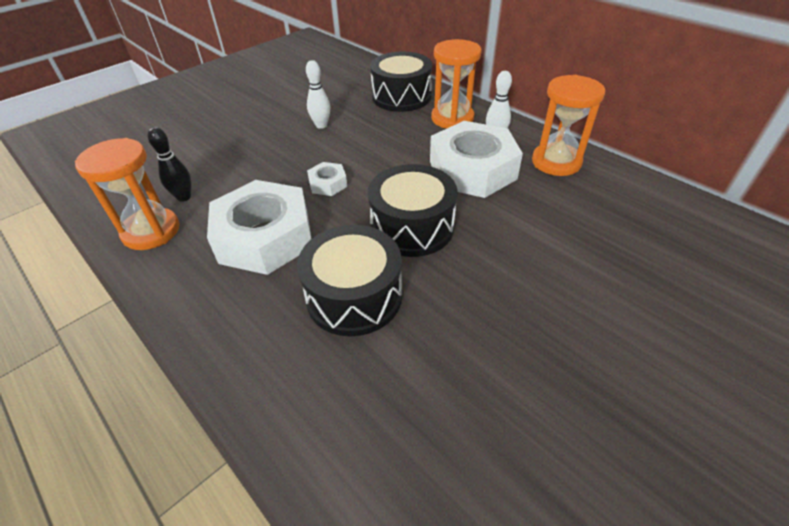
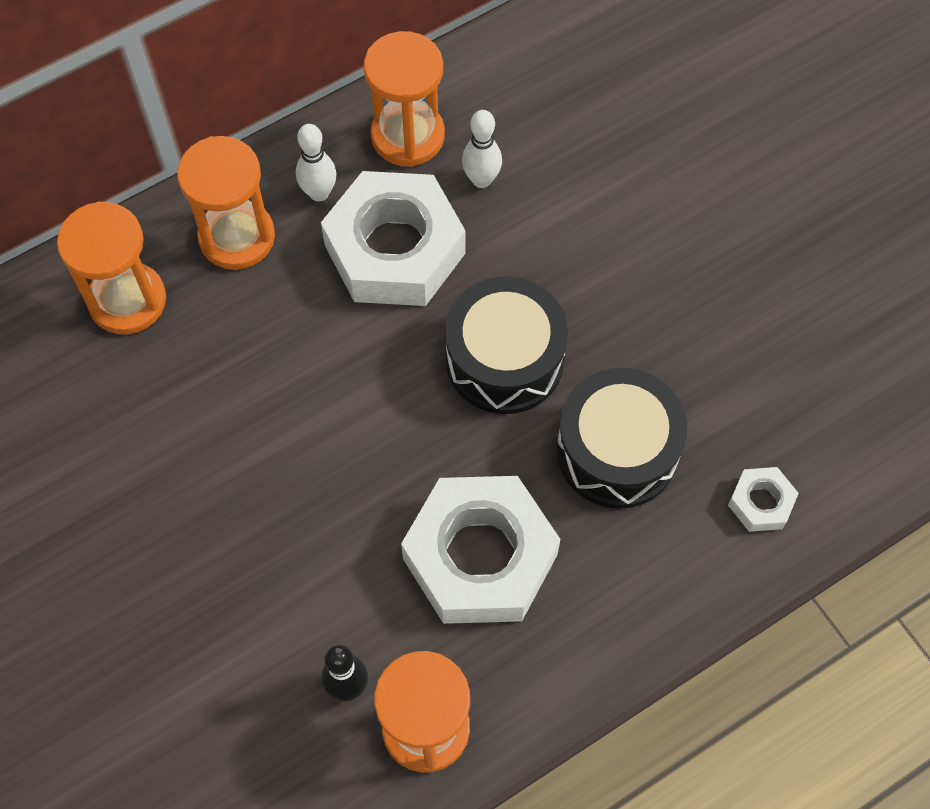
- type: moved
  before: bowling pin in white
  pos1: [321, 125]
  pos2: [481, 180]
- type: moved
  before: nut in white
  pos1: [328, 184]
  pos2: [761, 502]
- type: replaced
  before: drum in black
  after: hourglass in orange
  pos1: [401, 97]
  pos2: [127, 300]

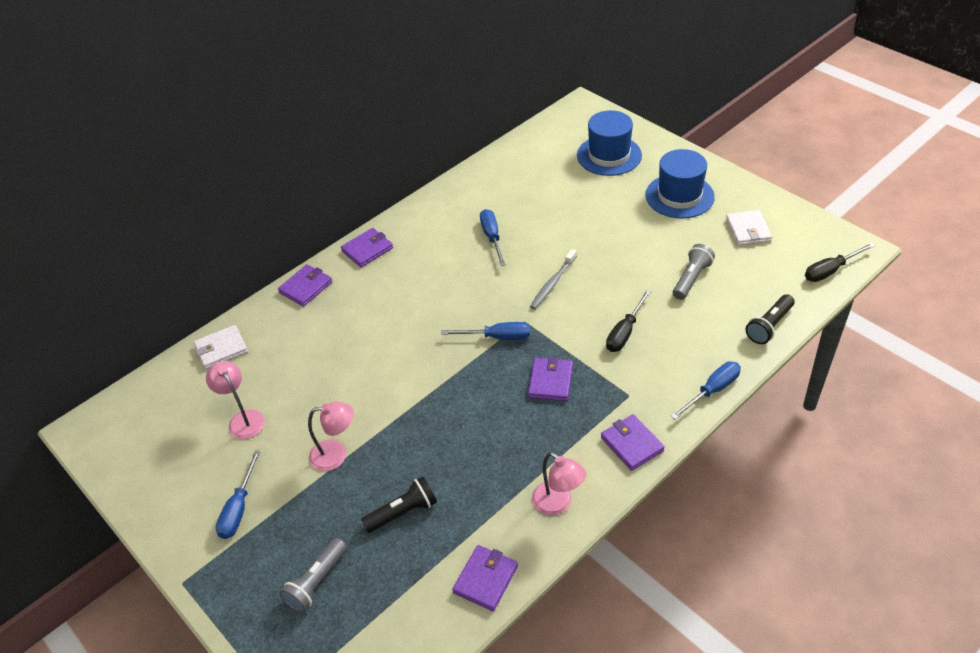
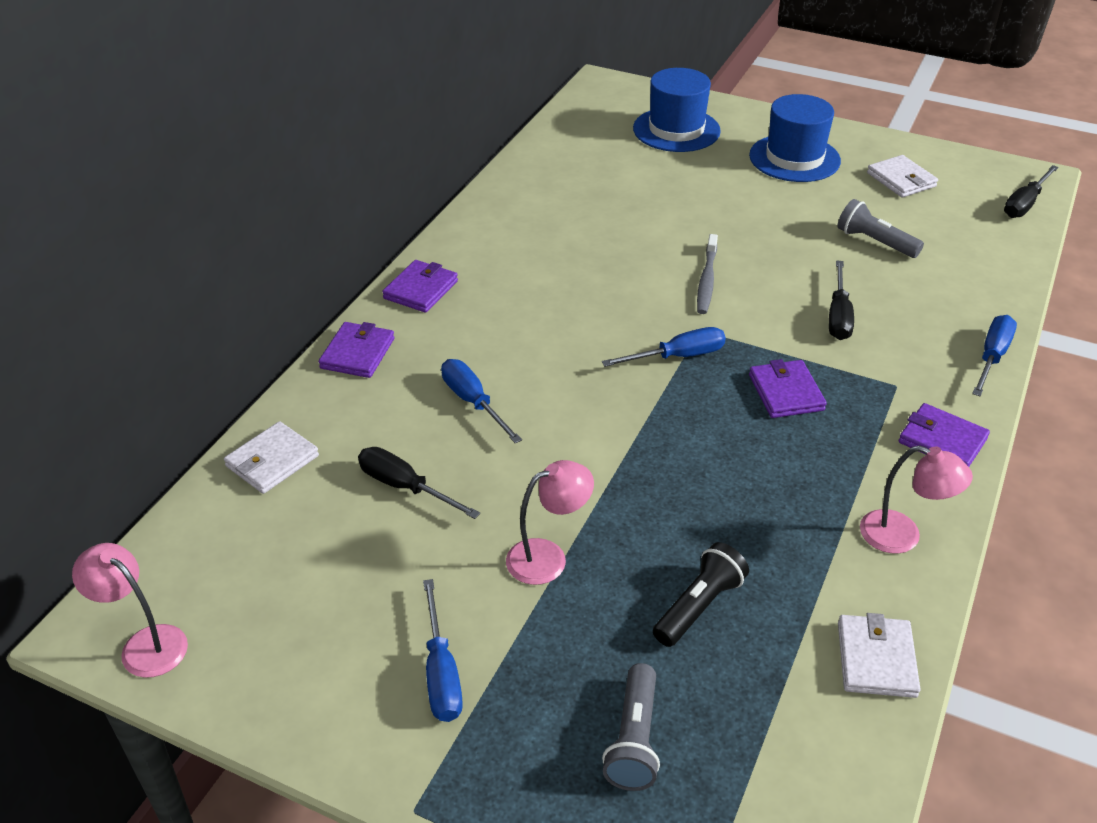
- type: moved
  before: lamp in pink
  pos1: [243, 419]
  pos2: [145, 644]
- type: recoloured
  before: wallet in purple
  after: wallet in white
  pos1: [485, 579]
  pos2: [876, 659]
- type: moved
  before: screwdriver in blue
  pos1: [492, 237]
  pos2: [473, 402]
- type: turned
  before: flashlight in grey
  pos1: [691, 279]
  pos2: [874, 242]
  turn: -60
- type: removed
  before: flashlight in black
  pos1: [769, 326]
- type: added
  after: screwdriver in black
  pos2: [405, 487]

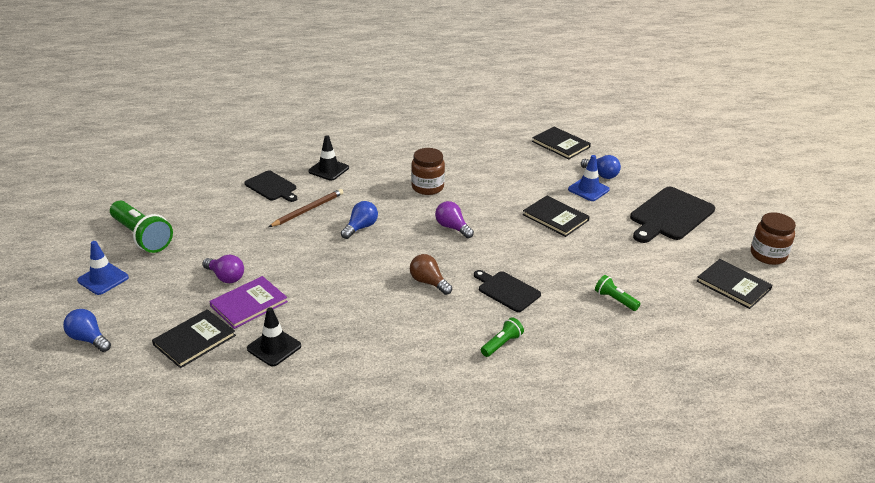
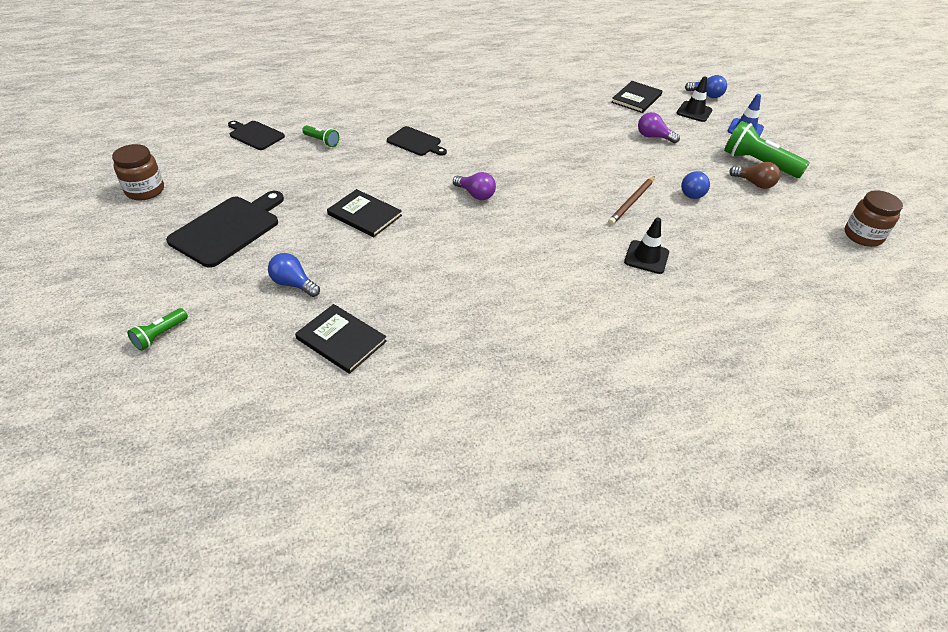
- type: removed
  before: book in purple
  pos1: [249, 304]
- type: moved
  before: cutting board in black
  pos1: [272, 187]
  pos2: [255, 135]
- type: moved
  before: traffic cone in black
  pos1: [274, 347]
  pos2: [694, 112]
- type: moved
  before: light bulb in blue
  pos1: [360, 227]
  pos2: [693, 192]
- type: moved
  before: light bulb in brown
  pos1: [428, 282]
  pos2: [754, 183]
- type: moved
  before: jar in brown
  pos1: [427, 187]
  pos2: [863, 236]
- type: moved
  before: flashlight in green
  pos1: [501, 344]
  pos2: [160, 335]
- type: removed
  before: traffic cone in blue
  pos1: [588, 189]
- type: removed
  before: book in black
  pos1: [733, 285]

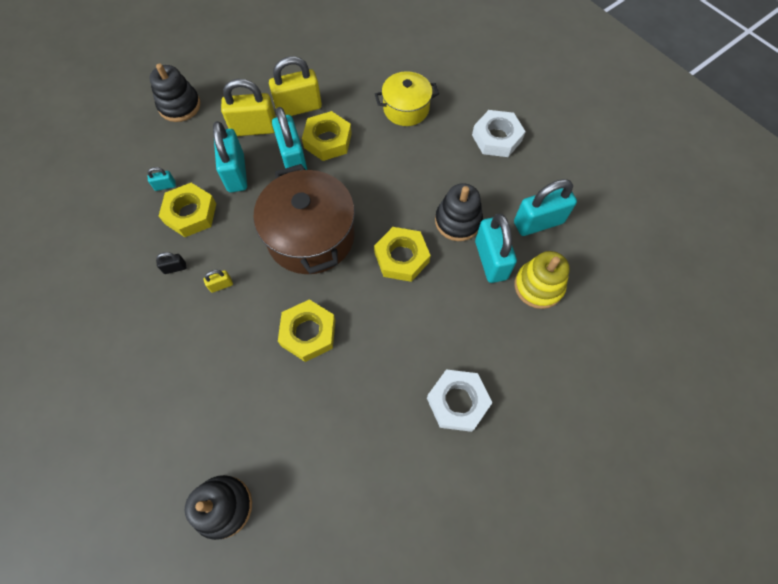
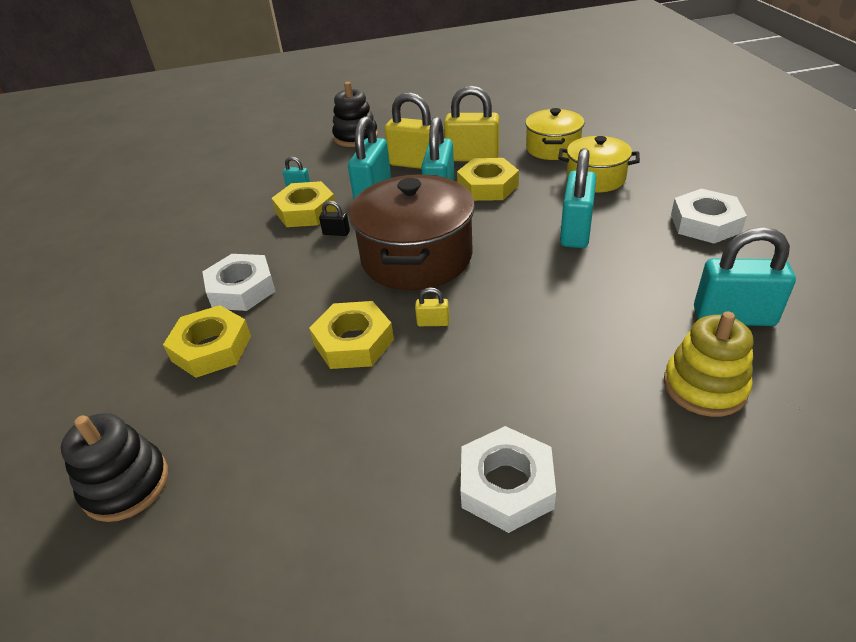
- type: moved
  before: padlock in black
  pos1: [175, 268]
  pos2: [336, 233]
- type: moved
  before: padlock in yellow
  pos1: [221, 285]
  pos2: [433, 322]
- type: moved
  before: nut in yellow
  pos1: [401, 257]
  pos2: [211, 348]
- type: removed
  before: stacking toy in black
  pos1: [458, 221]
- type: moved
  before: padlock in turquoise
  pos1: [490, 260]
  pos2: [575, 231]
- type: added
  after: nut in white
  pos2: [241, 289]
- type: added
  after: pot in yellow
  pos2: [552, 148]

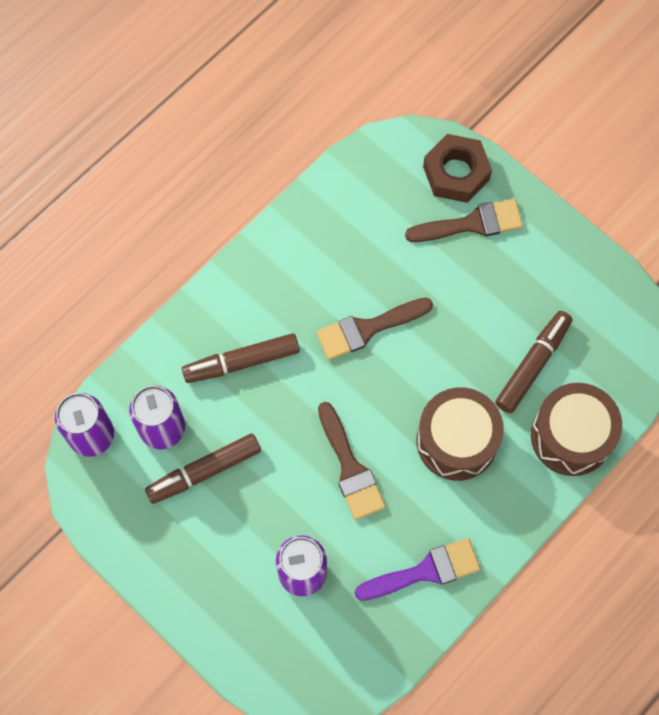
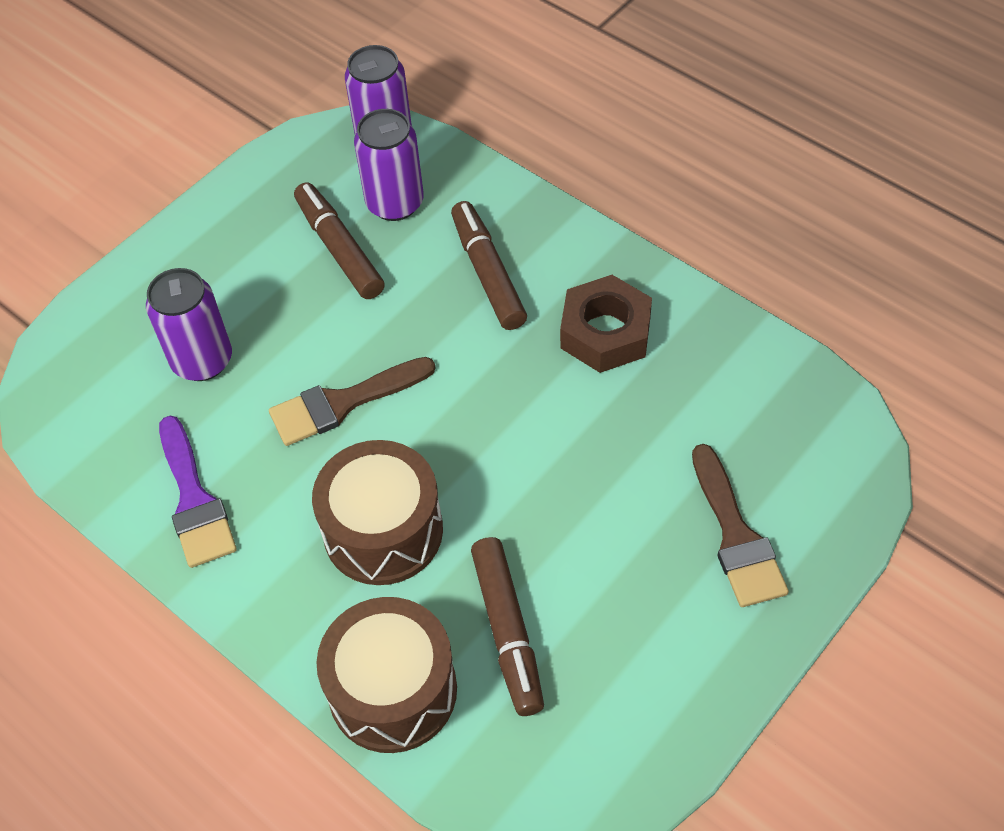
- type: removed
  before: brush in brown
  pos1: [367, 329]
- type: moved
  before: nut in brown
  pos1: [456, 173]
  pos2: [605, 333]
- type: turned
  before: marker in brown
  pos1: [532, 365]
  pos2: [507, 630]
  turn: 45

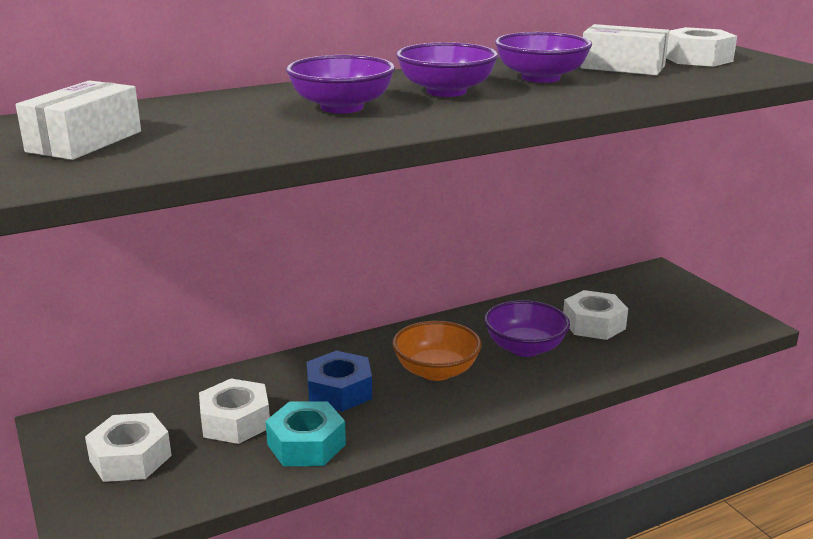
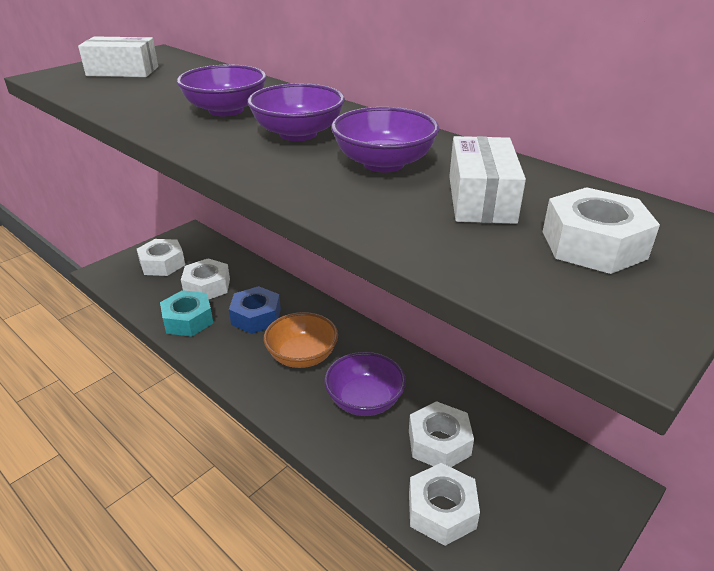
- type: added
  after: nut in white
  pos2: [441, 511]

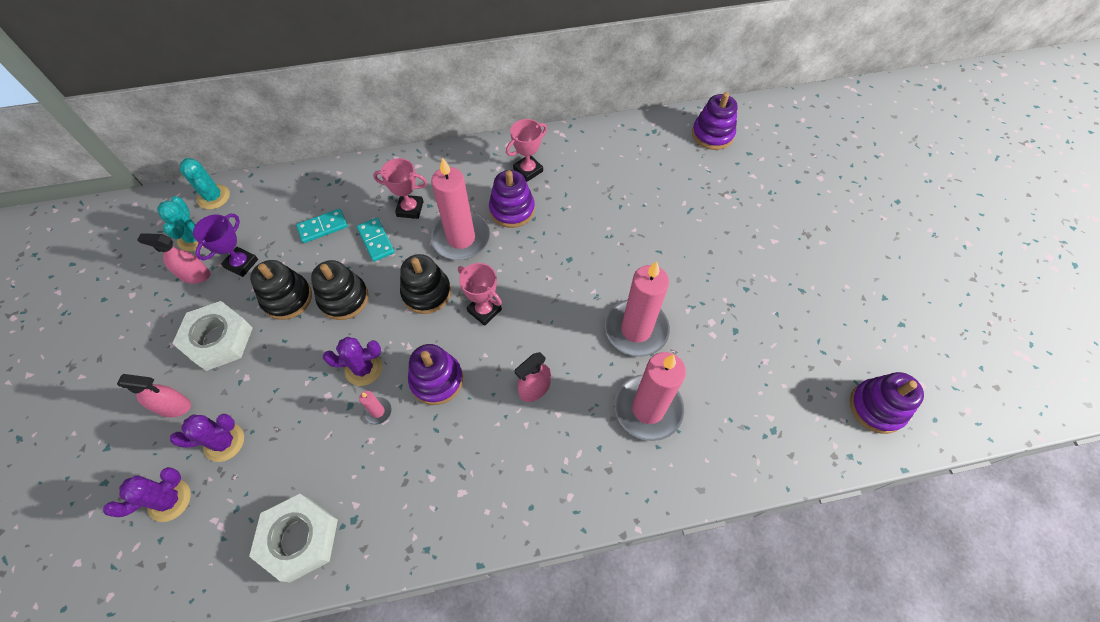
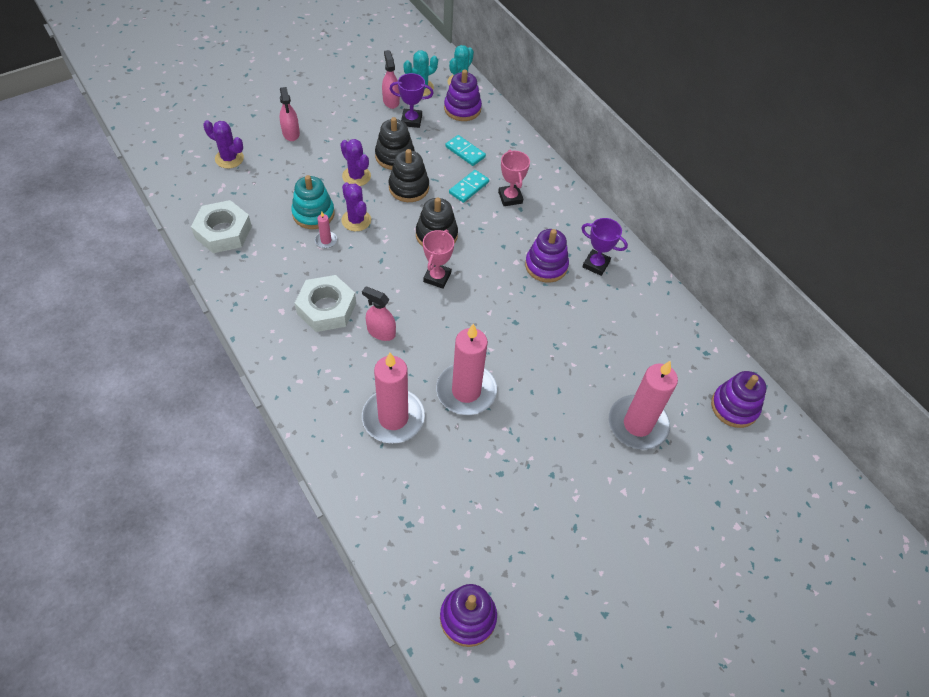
- type: moved
  before: cactus in purple
  pos1: [224, 442]
  pos2: [356, 176]
- type: moved
  before: nut in white
  pos1: [218, 340]
  pos2: [326, 308]
- type: moved
  before: stacking toy in purple
  pos1: [436, 380]
  pos2: [462, 109]
- type: moved
  before: candle in pink
  pos1: [461, 238]
  pos2: [637, 424]
- type: recoloured
  before: trophy in pink
  after: trophy in purple
  pos1: [528, 170]
  pos2: [596, 264]
- type: added
  after: stacking toy in turquoise
  pos2: [313, 214]

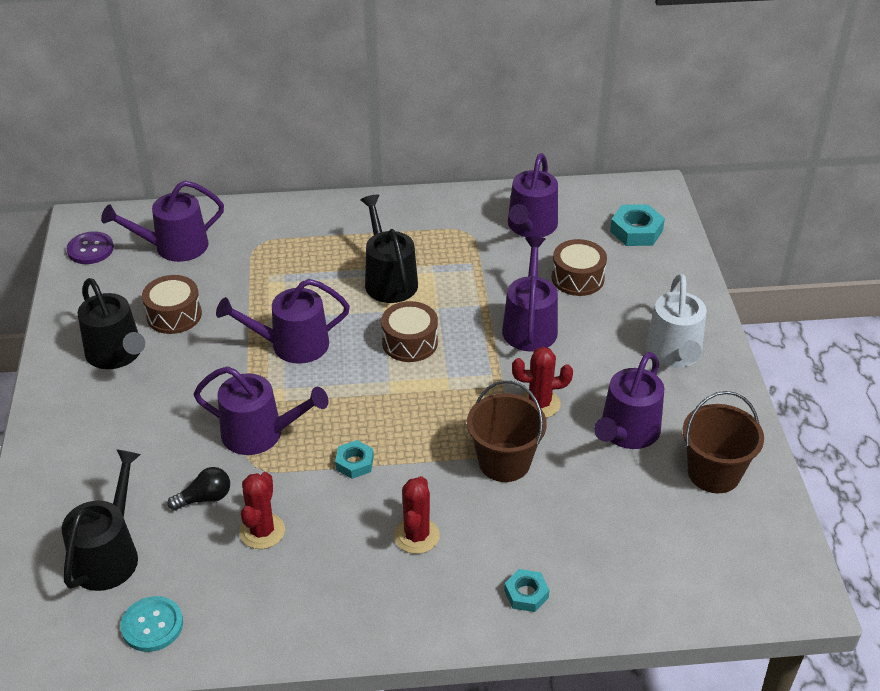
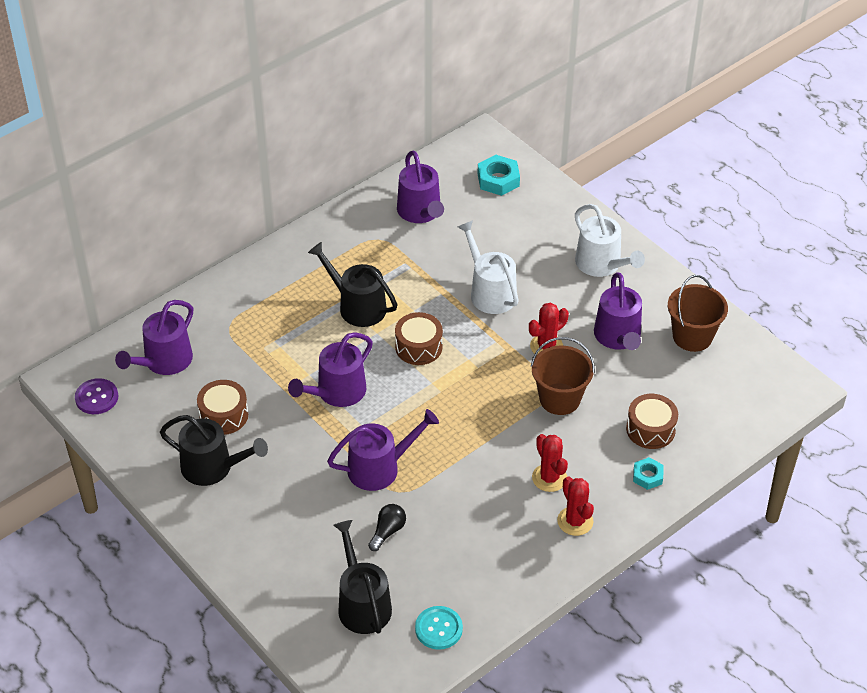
- type: moved
  before: cactus in red
  pos1: [262, 531]
  pos2: [575, 521]
- type: removed
  before: nut in turquoise
  pos1: [354, 463]
- type: recoloured
  before: watering can in purple
  after: watering can in white
  pos1: [530, 326]
  pos2: [490, 292]
- type: moved
  before: drum in brown
  pos1: [577, 278]
  pos2: [650, 429]

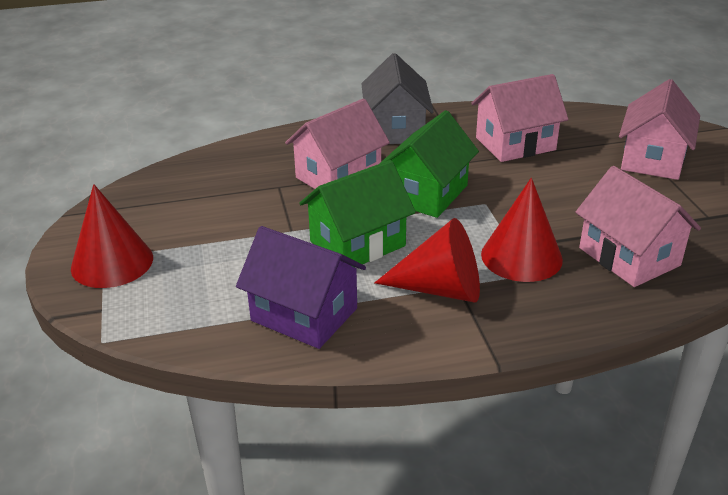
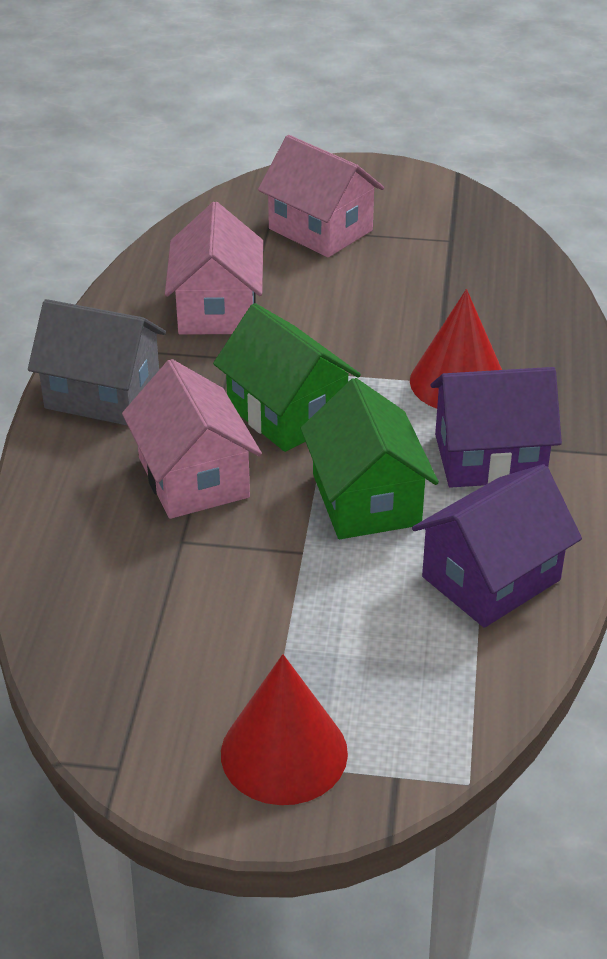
- type: replaced
  before: cone in red
  after: house in purple
  pos1: [440, 288]
  pos2: [489, 458]
- type: removed
  before: house in pink
  pos1: [629, 257]

